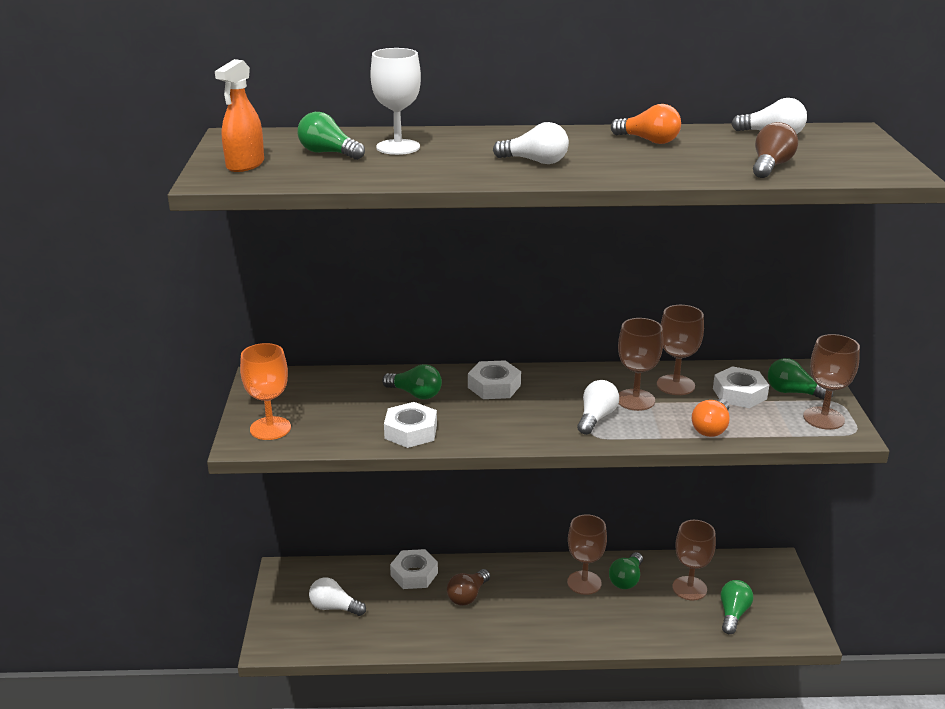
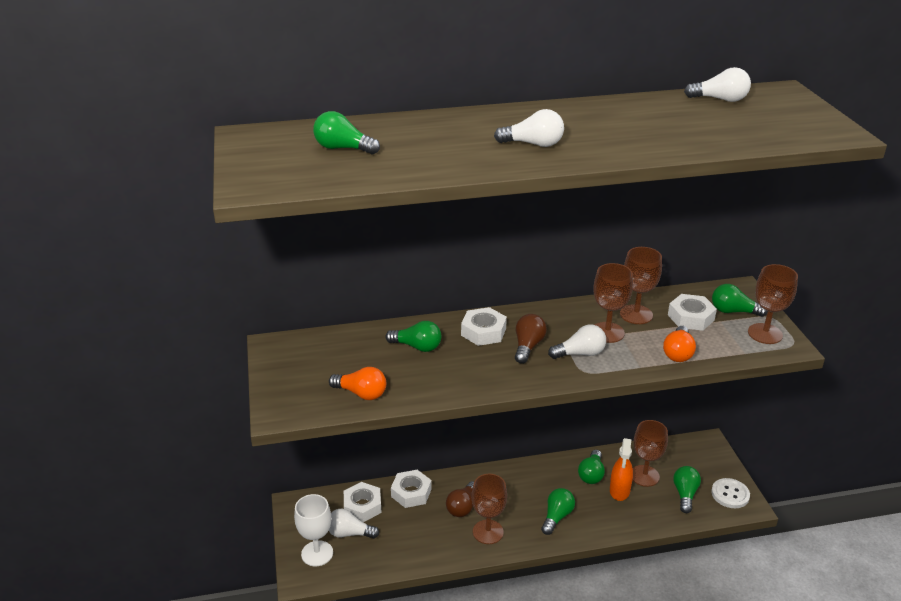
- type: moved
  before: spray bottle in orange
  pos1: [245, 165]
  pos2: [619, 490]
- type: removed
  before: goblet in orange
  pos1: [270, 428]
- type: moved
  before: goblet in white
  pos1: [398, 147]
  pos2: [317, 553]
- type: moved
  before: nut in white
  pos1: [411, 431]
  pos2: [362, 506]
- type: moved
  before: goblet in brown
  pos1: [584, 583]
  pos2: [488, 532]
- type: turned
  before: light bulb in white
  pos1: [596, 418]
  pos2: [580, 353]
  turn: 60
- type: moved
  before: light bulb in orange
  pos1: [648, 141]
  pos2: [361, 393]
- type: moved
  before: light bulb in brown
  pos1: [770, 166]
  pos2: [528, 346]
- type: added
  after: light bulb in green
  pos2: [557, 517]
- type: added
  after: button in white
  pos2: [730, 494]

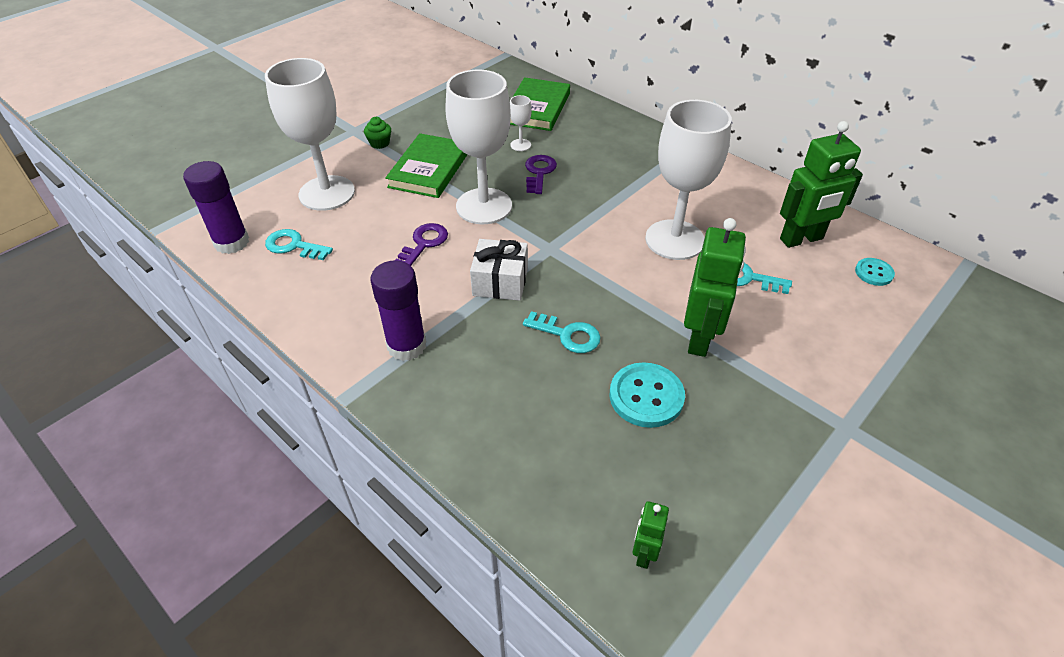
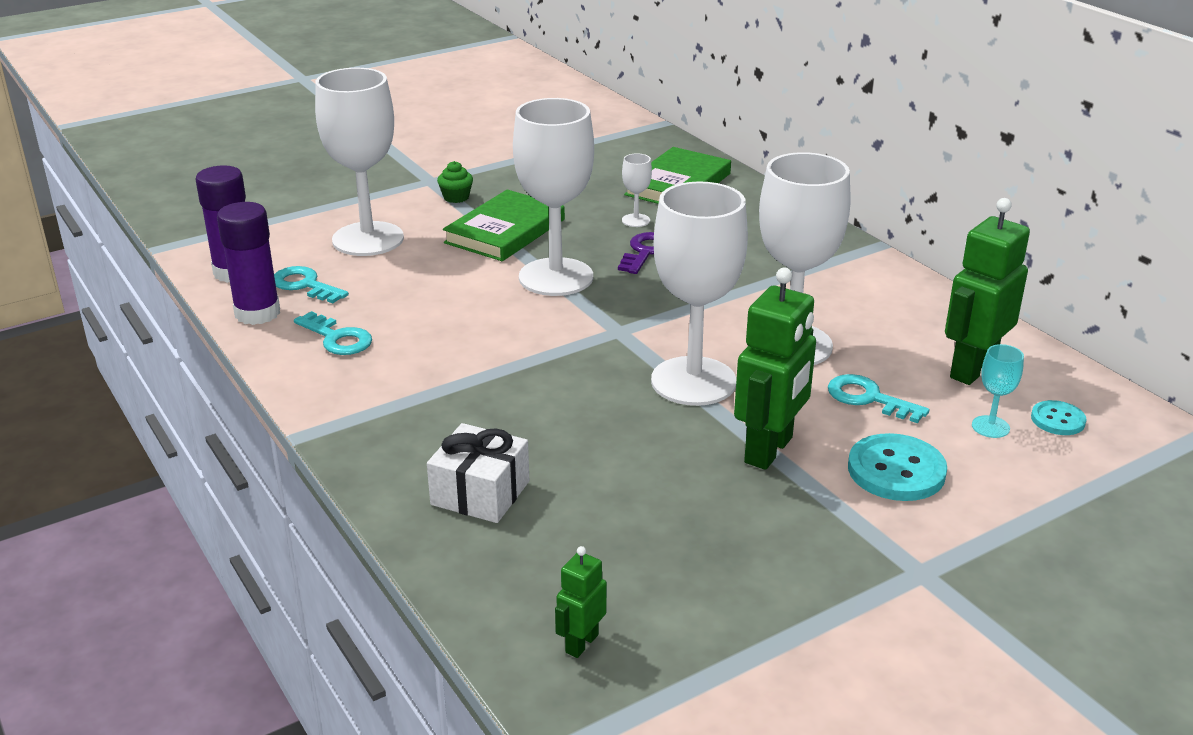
- type: moved
  before: glue stick in purple
  pos1: [406, 346]
  pos2: [257, 313]
- type: removed
  before: key in purple
  pos1: [424, 244]
- type: moved
  before: gift in white
  pos1: [500, 282]
  pos2: [480, 493]
- type: moved
  before: key in turquoise
  pos1: [567, 335]
  pos2: [337, 338]
- type: moved
  before: button in turquoise
  pos1: [646, 396]
  pos2: [896, 470]
- type: turned
  before: robot in green
  pos1: [801, 239]
  pos2: [972, 369]
  turn: 135
- type: added
  after: goblet in white
  pos2: [693, 381]
- type: added
  after: goblet in turquoise
  pos2: [990, 427]

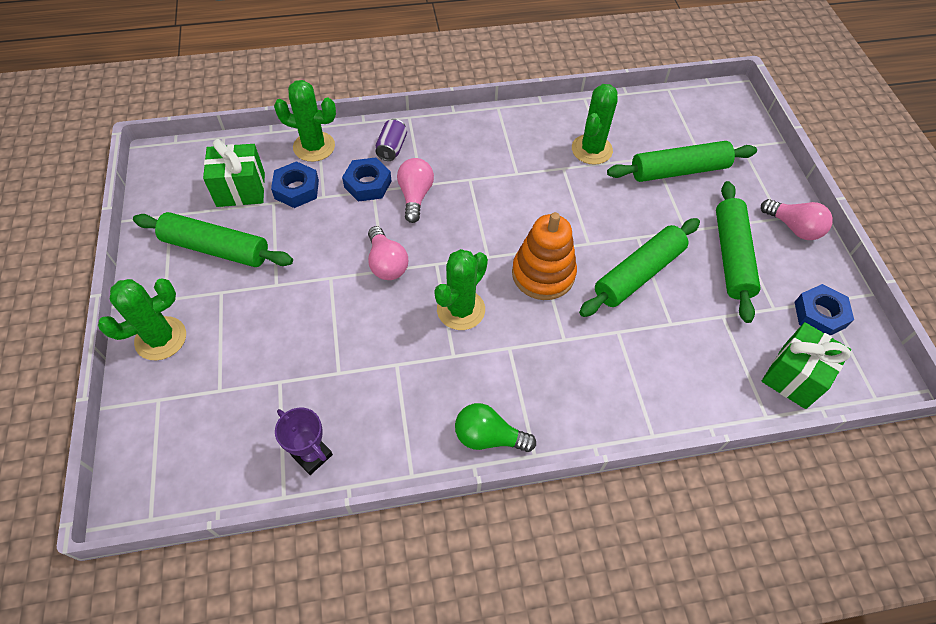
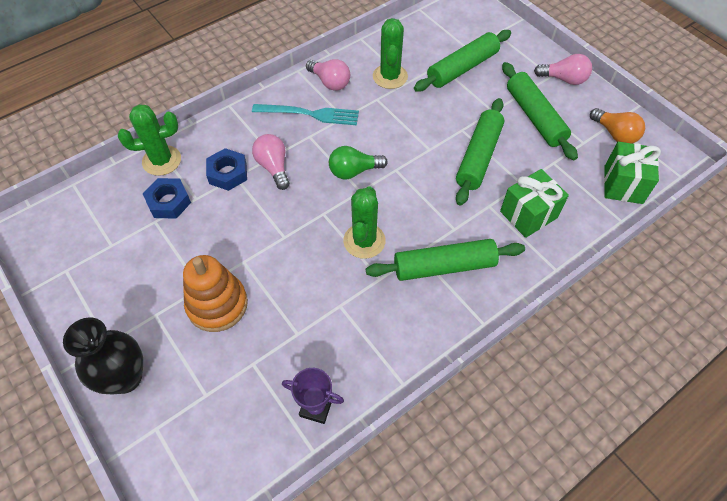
- type: replaced
  before: cactus in green
  after: vase in black
  pos1: [161, 338]
  pos2: [125, 377]
- type: moved
  before: rolling pin in green
  pos1: [216, 248]
  pos2: [444, 266]
- type: moved
  before: gift in green
  pos1: [241, 189]
  pos2: [528, 214]
- type: moved
  before: light bulb in pink
  pos1: [386, 263]
  pos2: [330, 82]
- type: removed
  before: can in purple
  pos1: [392, 148]
- type: moved
  before: light bulb in green
  pos1: [488, 437]
  pos2: [354, 171]
- type: moved
  before: stacking toy in orange
  pos1: [543, 274]
  pos2: [217, 304]
- type: replaced
  before: nut in blue
  after: light bulb in orange
  pos1: [819, 314]
  pos2: [615, 134]
- type: added
  after: fork in turquoise
  pos2: [311, 114]

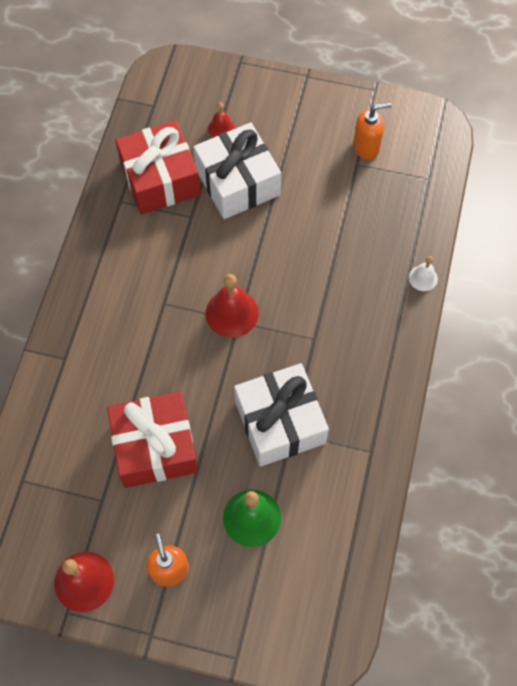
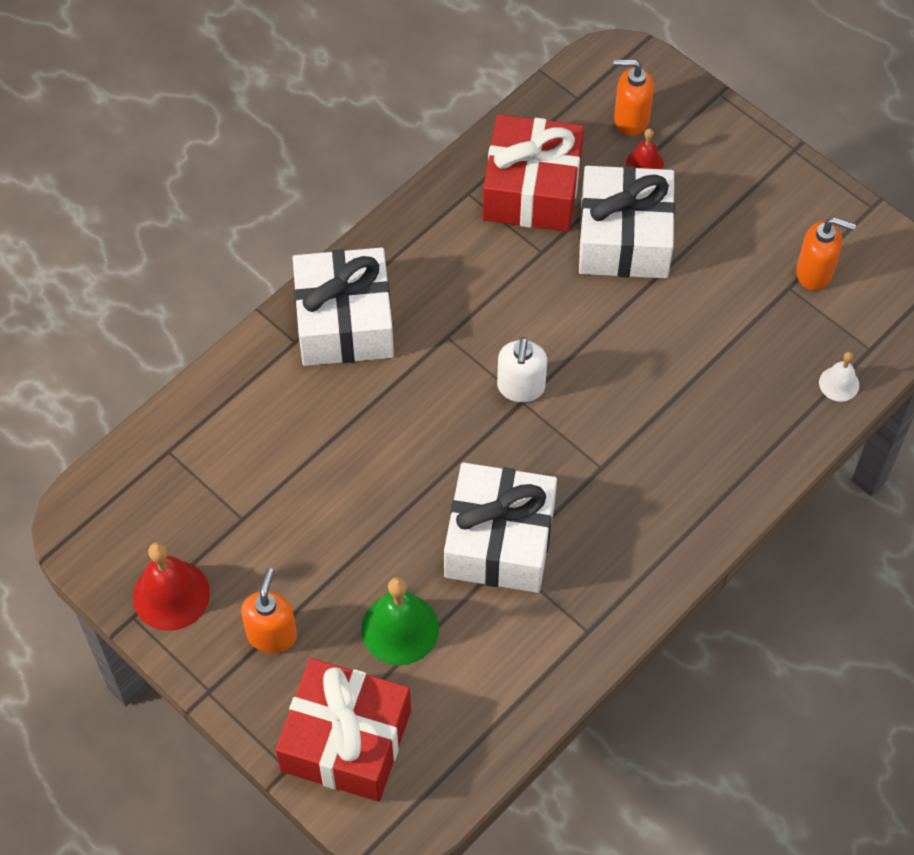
- type: moved
  before: gift in red
  pos1: [155, 446]
  pos2: [346, 740]
- type: replaced
  before: bell in red
  after: soap dispenser in white
  pos1: [232, 313]
  pos2: [521, 387]
- type: moved
  before: bell in white
  pos1: [423, 278]
  pos2: [839, 383]
- type: added
  after: gift in white
  pos2: [344, 322]
- type: added
  after: soap dispenser in orange
  pos2: [630, 119]

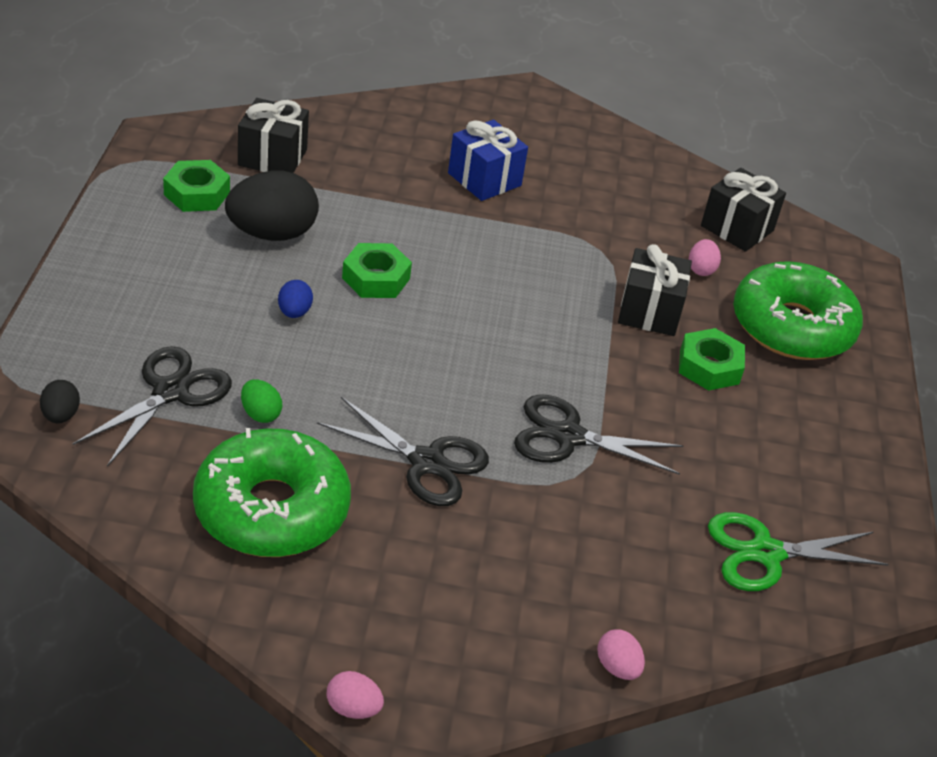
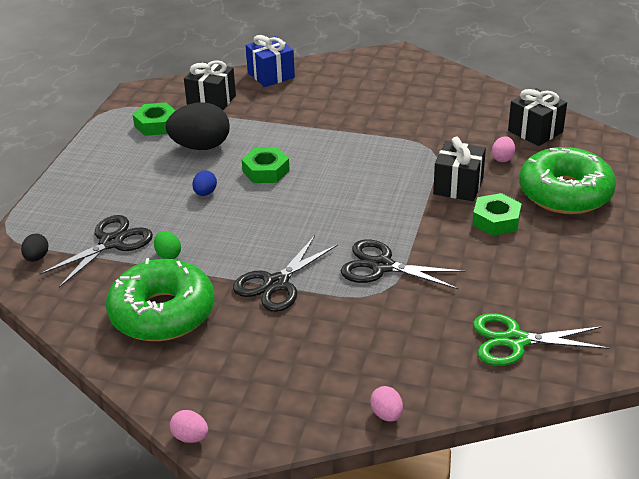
- type: turned
  before: scissors in black
  pos1: [426, 462]
  pos2: [276, 283]
  turn: 90
- type: moved
  before: gift in blue
  pos1: [484, 179]
  pos2: [271, 75]

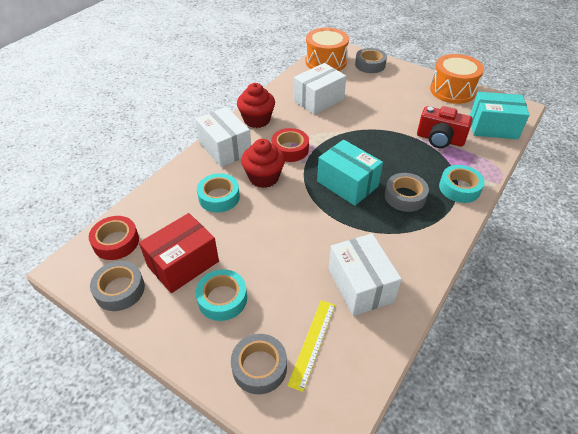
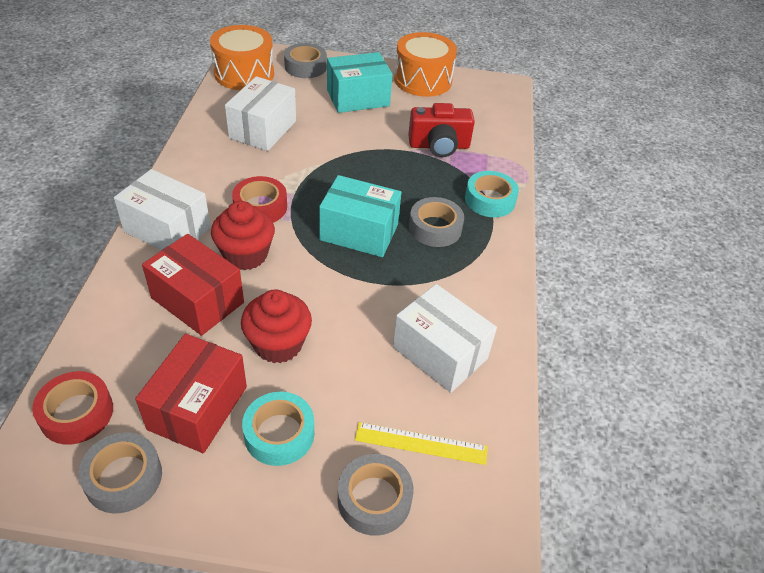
- type: replaced
  before: tape in turquoise
  after: box in red
  pos1: [219, 197]
  pos2: [197, 300]
- type: moved
  before: cupcake in red
  pos1: [257, 120]
  pos2: [278, 344]
- type: turned
  before: ruler in yellow
  pos1: [312, 343]
  pos2: [421, 443]
  turn: -75
- type: moved
  before: box in turquoise
  pos1: [493, 127]
  pos2: [358, 98]

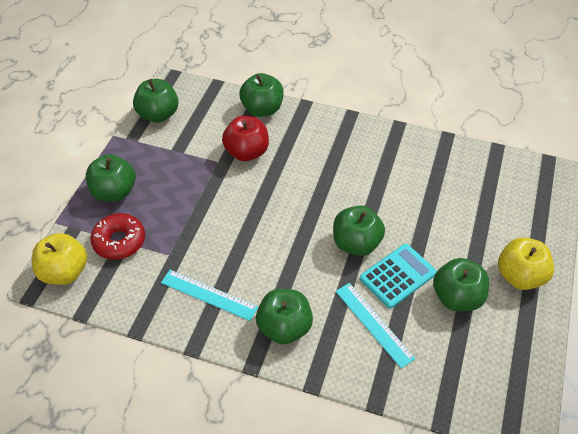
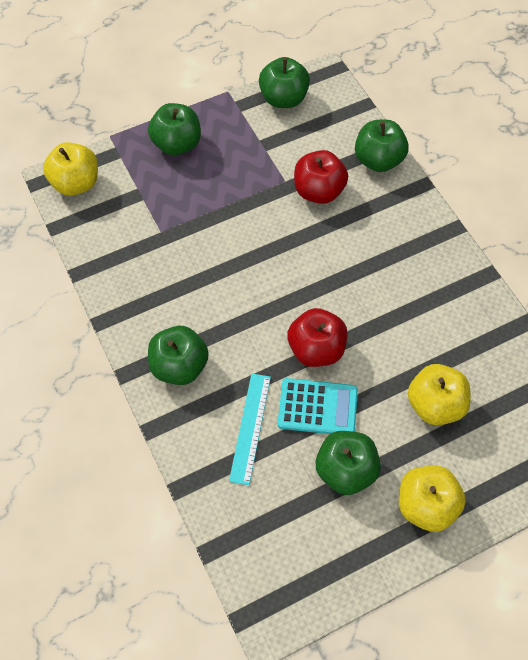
- type: removed
  before: donut in red
  pos1: [119, 241]
- type: removed
  before: ruler in turquoise
  pos1: [209, 294]
- type: recoloured
  before: apple in green
  after: apple in red
  pos1: [356, 243]
  pos2: [316, 349]
- type: added
  after: apple in yellow
  pos2: [435, 405]

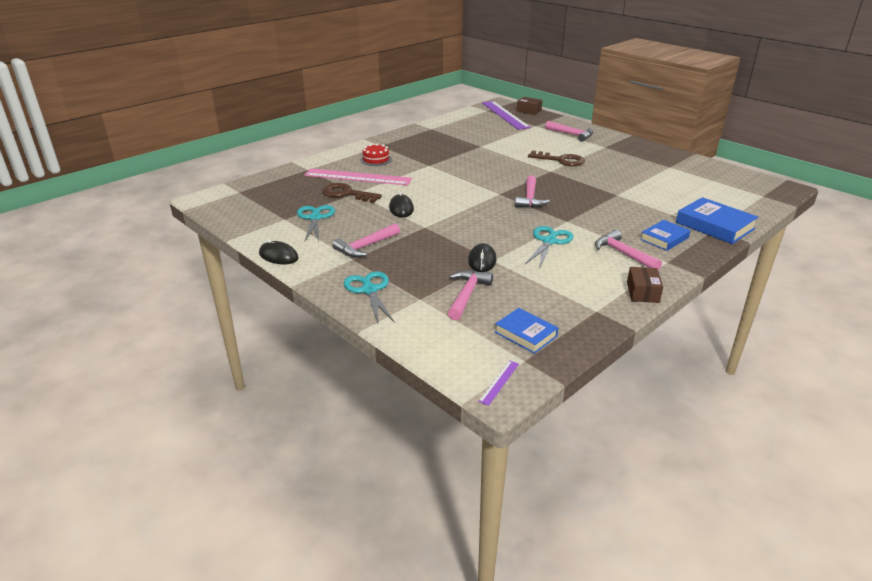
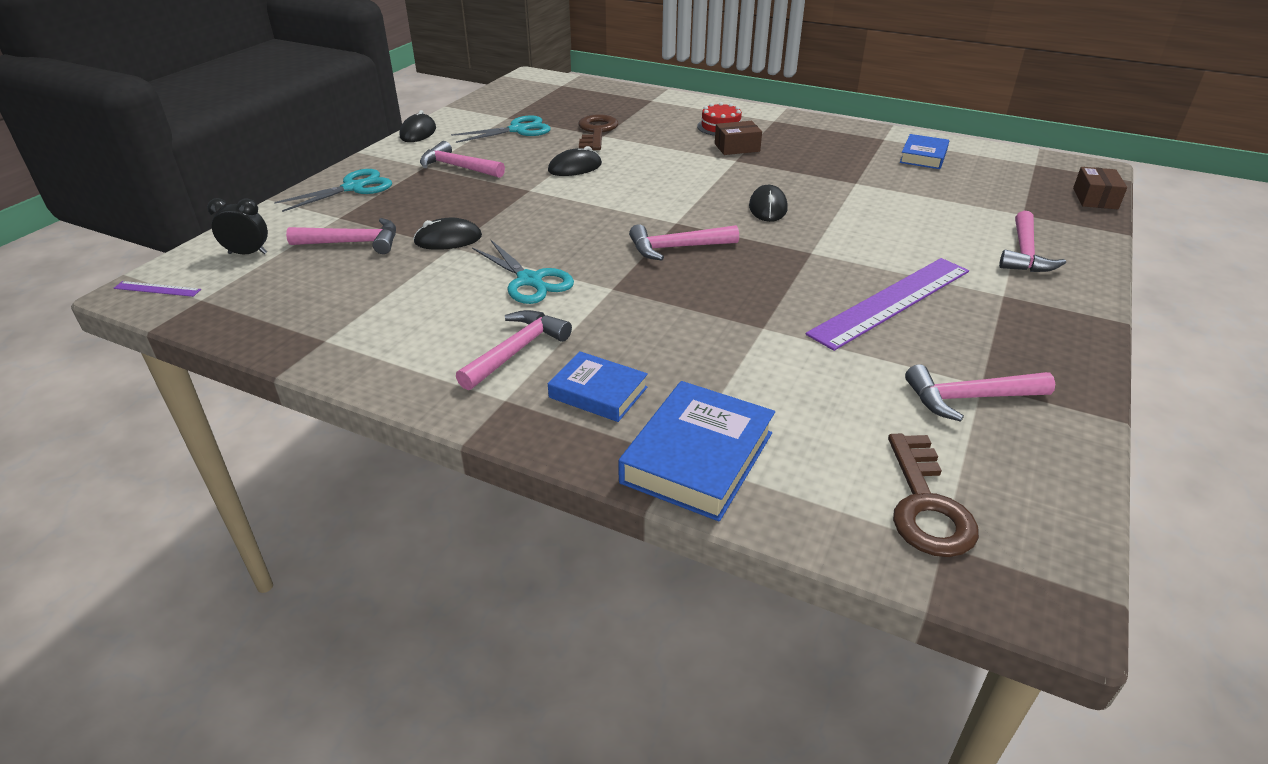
- type: removed
  before: ruler in pink
  pos1: [358, 177]
- type: moved
  before: ruler in purple
  pos1: [505, 115]
  pos2: [891, 301]
- type: moved
  before: book in blue
  pos1: [525, 334]
  pos2: [923, 156]
- type: turned
  before: scissors in turquoise
  pos1: [549, 241]
  pos2: [530, 281]
  turn: 45
- type: moved
  before: key in brown
  pos1: [561, 160]
  pos2: [926, 505]
- type: moved
  before: box in brown
  pos1: [642, 292]
  pos2: [737, 147]
- type: added
  after: clock in black
  pos2: [248, 253]
- type: added
  after: mouse in black
  pos2: [768, 207]
- type: added
  after: hammer in pink
  pos2: [969, 398]

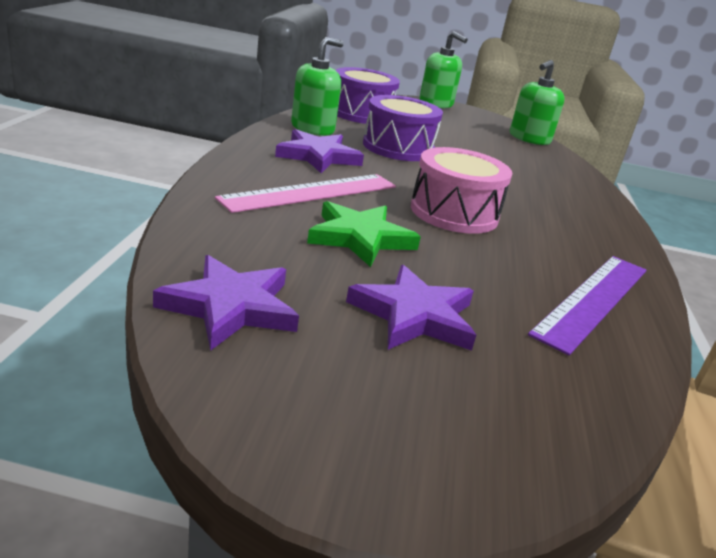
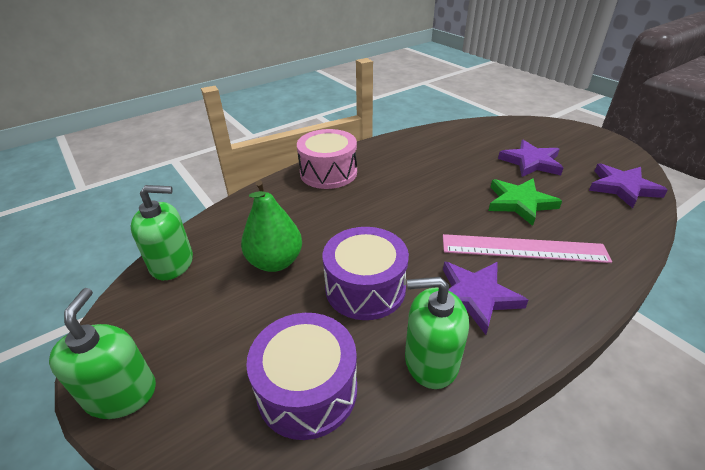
- type: moved
  before: drum in pink
  pos1: [454, 213]
  pos2: [328, 173]
- type: removed
  before: ruler in purple
  pos1: [593, 300]
- type: added
  after: pear in green
  pos2: [275, 262]

